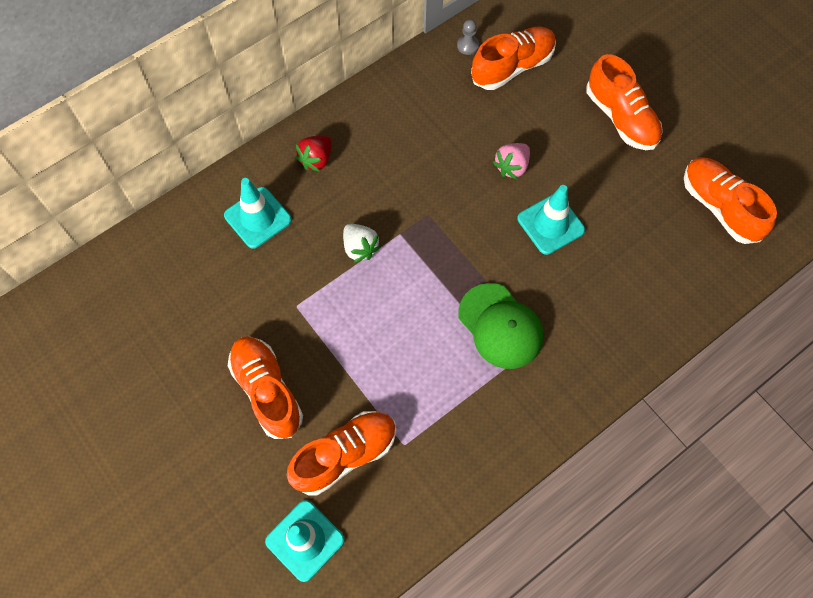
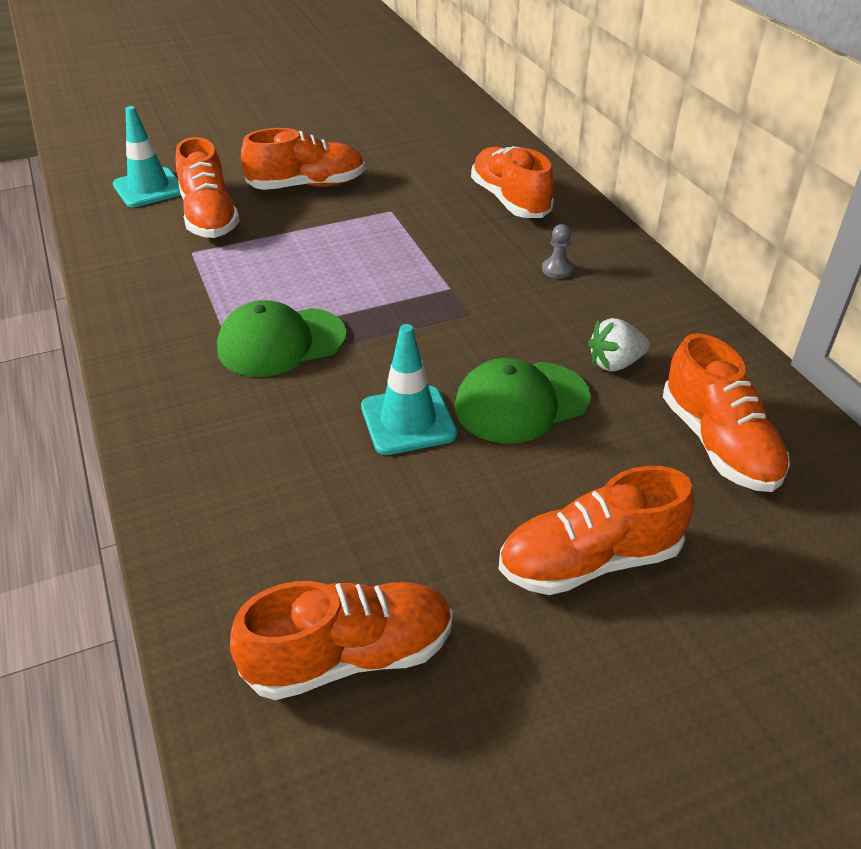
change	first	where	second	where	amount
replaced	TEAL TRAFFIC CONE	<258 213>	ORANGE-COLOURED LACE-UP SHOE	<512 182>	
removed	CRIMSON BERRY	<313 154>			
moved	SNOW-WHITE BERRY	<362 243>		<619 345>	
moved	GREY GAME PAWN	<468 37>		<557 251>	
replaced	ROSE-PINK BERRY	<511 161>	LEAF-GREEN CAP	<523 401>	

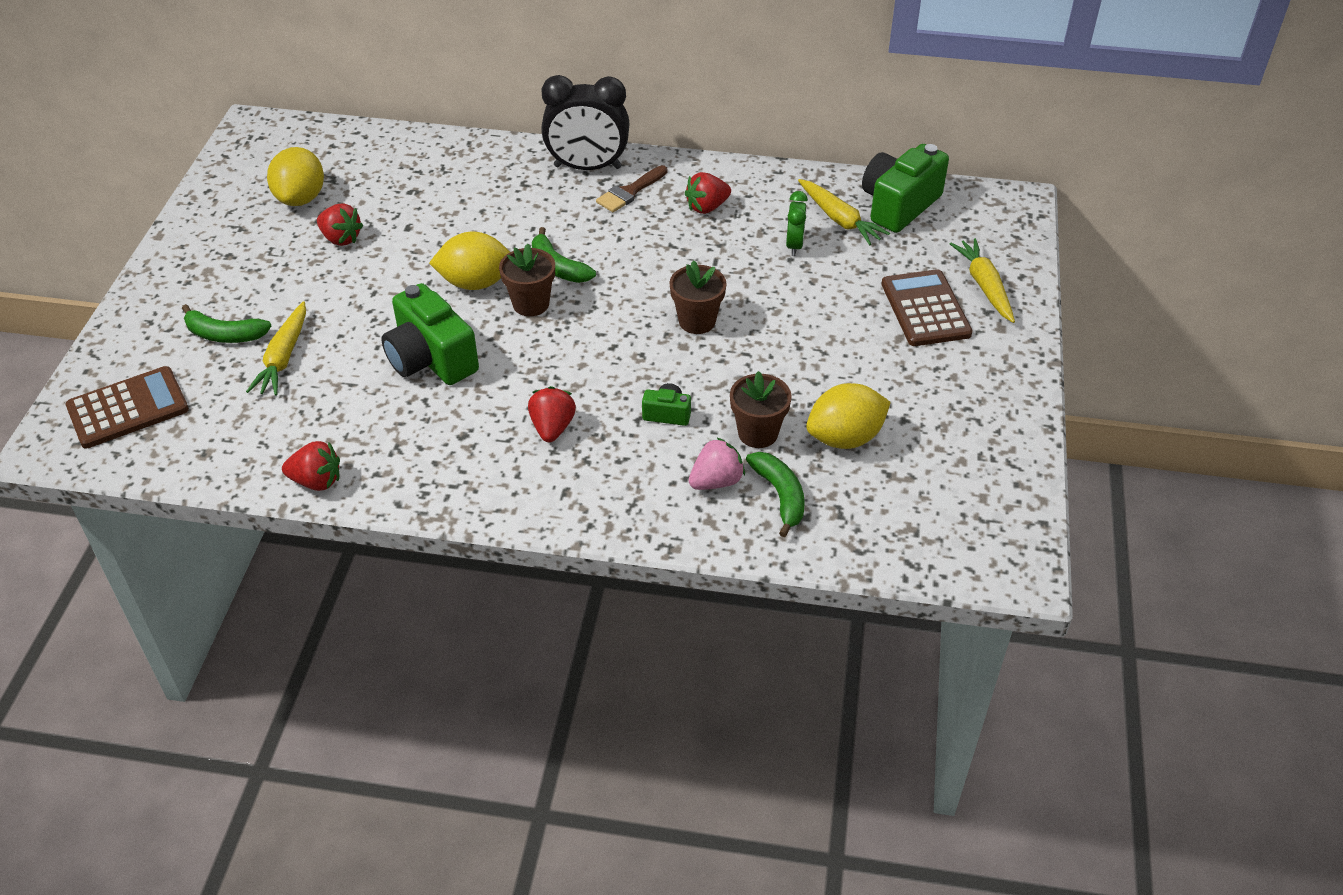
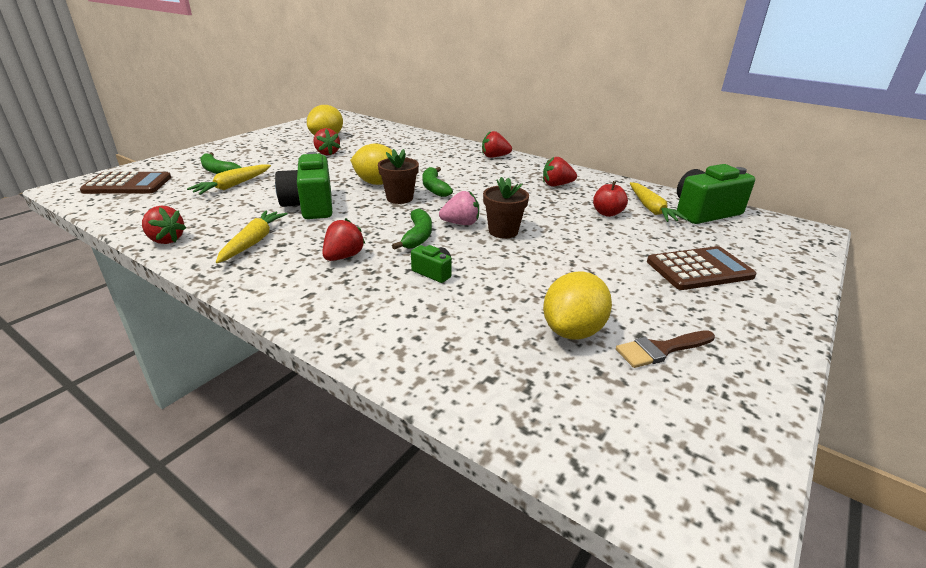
change	first	where	second	where	amount
replaced	EBONY CLOCK	<585 122>	CRIMSON BERRY	<497 144>	
moved	BROWN PAINT BRUSH	<632 188>		<665 349>	
moved	ROSE-PINK BERRY	<717 463>		<459 208>	
removed	BROWN FLOWER POT	<761 409>			
moved	LEAF-GREEN BANANA	<775 494>		<412 229>	
replaced	LEAF-GREEN CLOCK	<797 223>	CRIMSON APPLE	<610 199>	
turned	GOLDEN CITRUS FRUIT	<848 416>		<577 305>	60 degrees counterclockwise
turned	BROWN ADDING MACHINE	<926 307>		<702 268>	60 degrees clockwise
moved	GOLDEN CARROT	<982 280>		<252 236>	

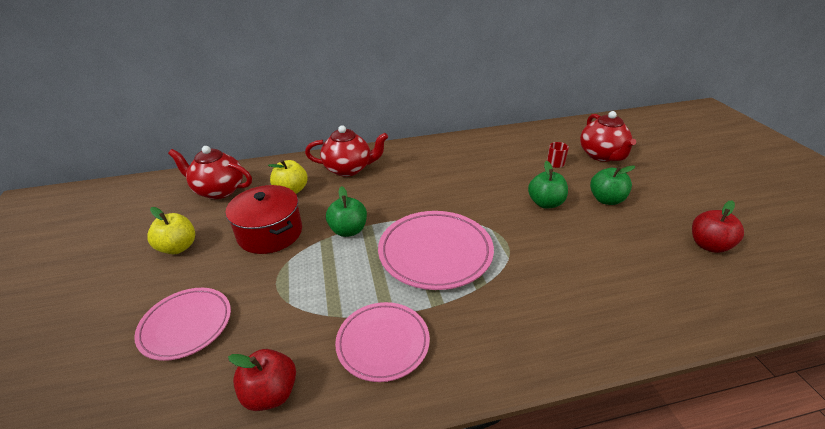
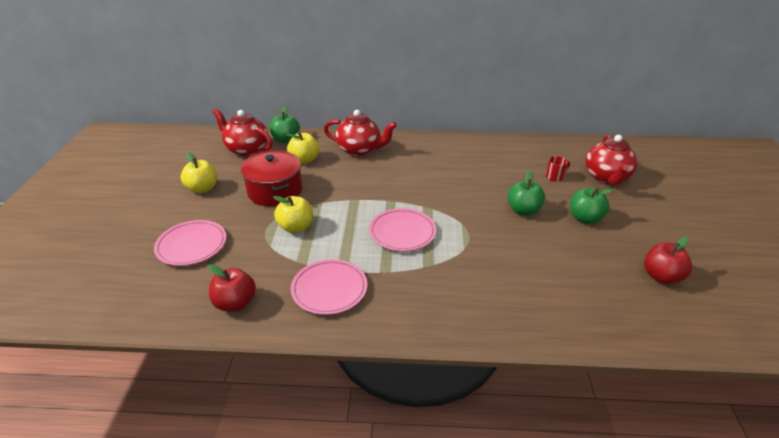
change	first	where	second	where	amount
moved	LEAF-GREEN APPLE	<346 211>		<285 124>	
resized	ROSE-PINK FLAT DISH	<436 250>		<402 229>	x0.66
added			GOLDEN APPLE	<293 214>	

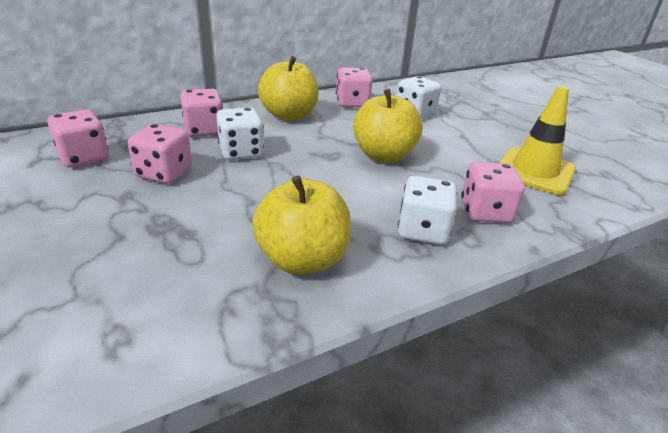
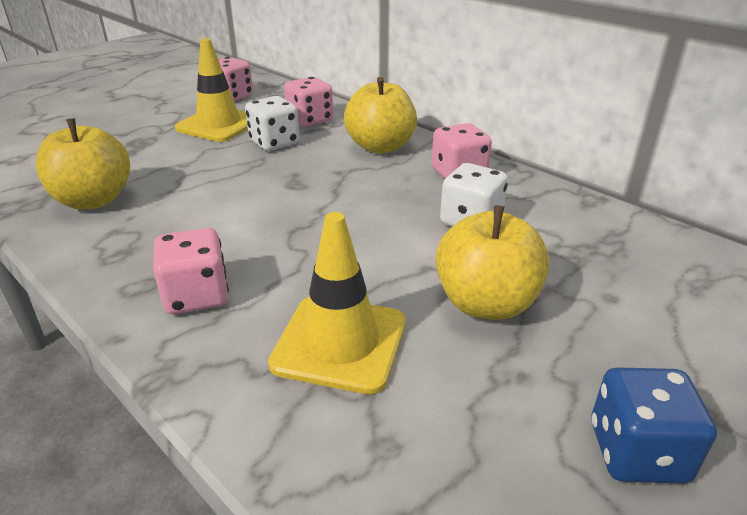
change	first	where	second	where	amount
replaced	ROSE-PINK GAME DIE	<160 154>	GOLDEN TRAFFIC CONE	<211 90>	
moved	GOLDEN APPLE	<388 126>		<492 263>	
removed	SNOW-WHITE GAME DIE	<427 210>			
added			BLUE GAME DIE	<654 425>	

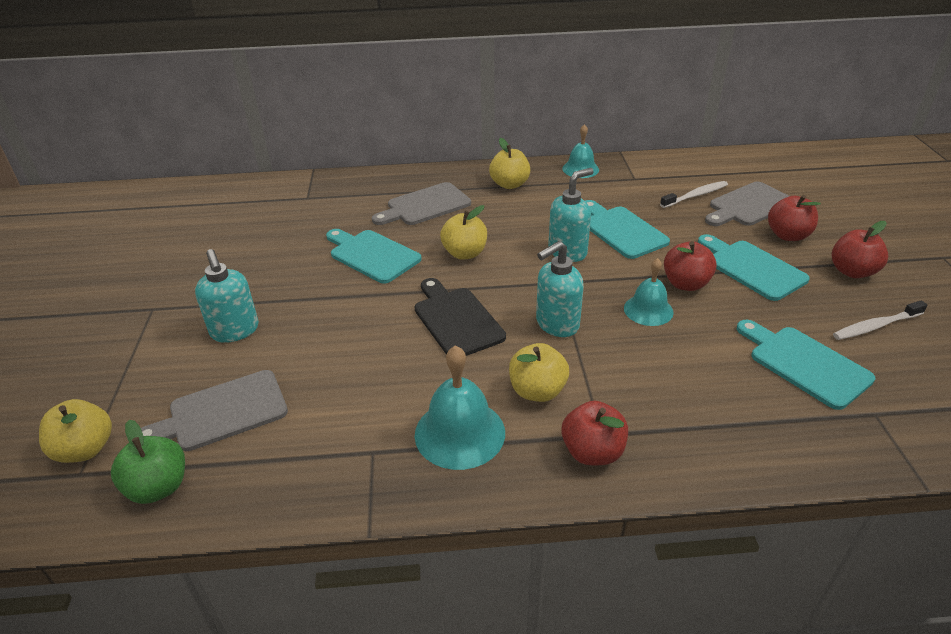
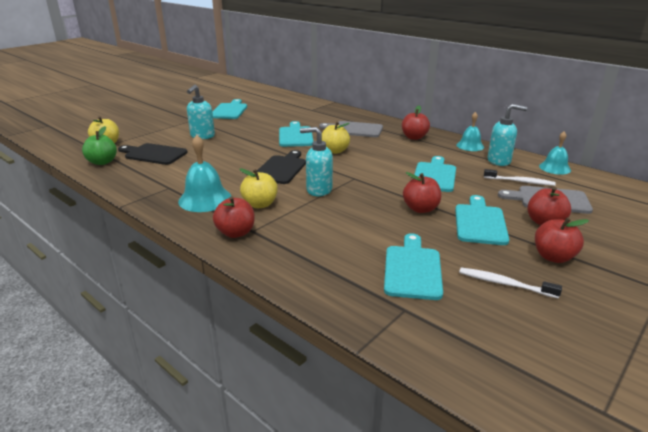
change	first	where	second	where	amount
recoloured	GREY CUTTING BOARD	<214 410>	EBONY CUTTING BOARD	<153 154>	
recoloured	GOLDEN APPLE	<509 163>	CRIMSON APPLE	<416 122>	
moved	TEAL SOAP DISPENSER	<571 215>		<507 135>	
moved	TEAL HAND BELL	<649 292>		<555 153>	
added			TEAL CUTTING BOARD	<229 109>	

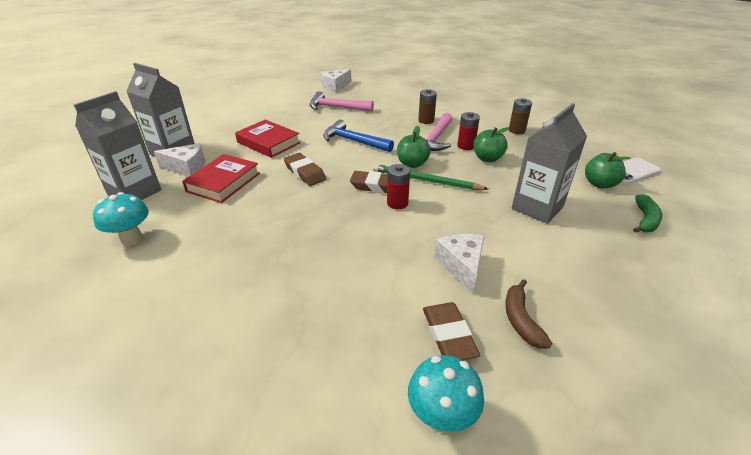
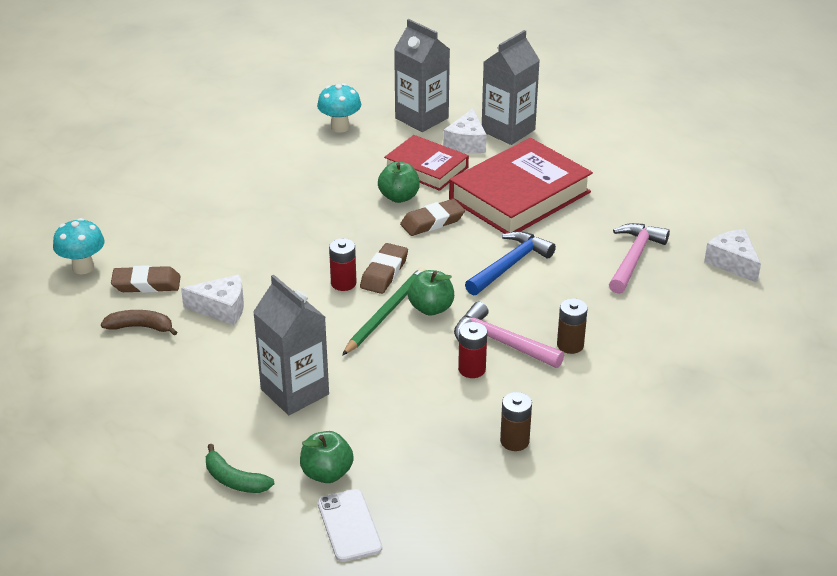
change	first	where	second	where	amount
resized	CRIMSON BOOK	<268 139>		<521 185>	x1.66
moved	LEAF-GREEN APPLE	<491 144>		<399 182>	

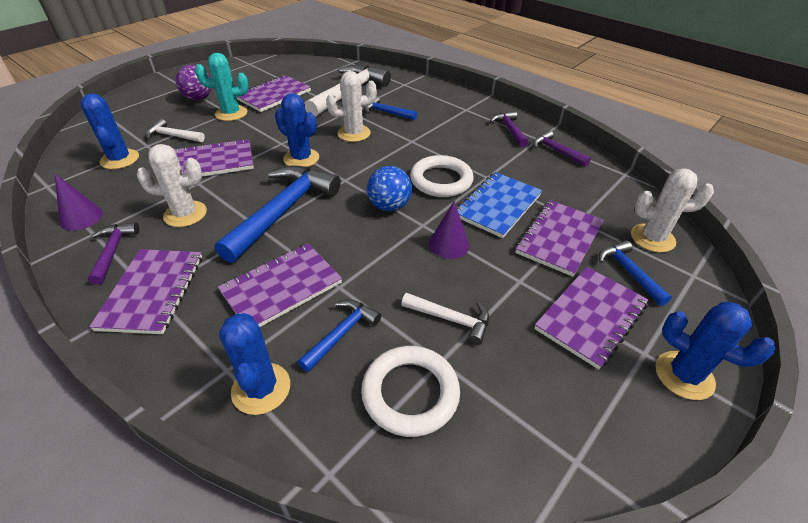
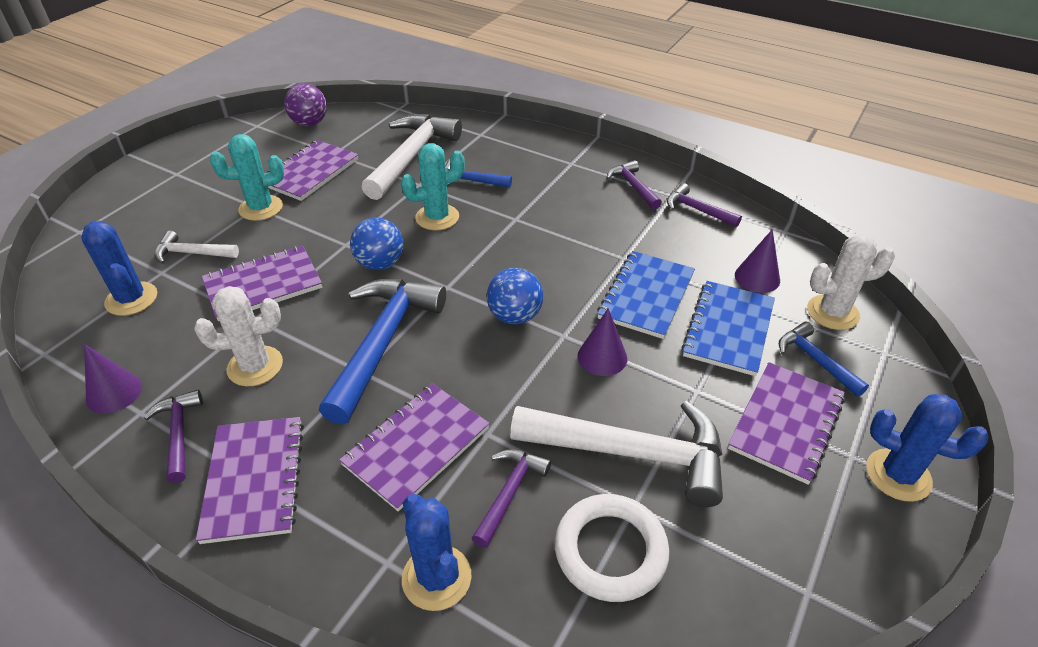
change	first	where	second	where	amount
moved	VIOLET PLAY BALL	<194 82>		<305 104>	
replaced	BLUE SAGUARO CACTUS	<297 130>	BLUE PLAY BALL	<377 243>	
recoloured	BLUE CLAW HAMMER	<339 336>	VIOLET CLAW HAMMER	<511 498>	
recoloured	SNOW-WHITE SAGUARO CACTUS	<351 106>	TEAL SAGUARO CACTUS	<433 186>	
resized	SNOW-WHITE CLAW HAMMER	<445 319>		<616 454>	x1.97
removed	SNOW-WHITE HOOP	<442 176>			
recoloured	VIOLET EXERCISE BOOK	<559 238>	BLUE EXERCISE BOOK	<728 328>	
added			VIOLET SOLID CONE	<757 261>	

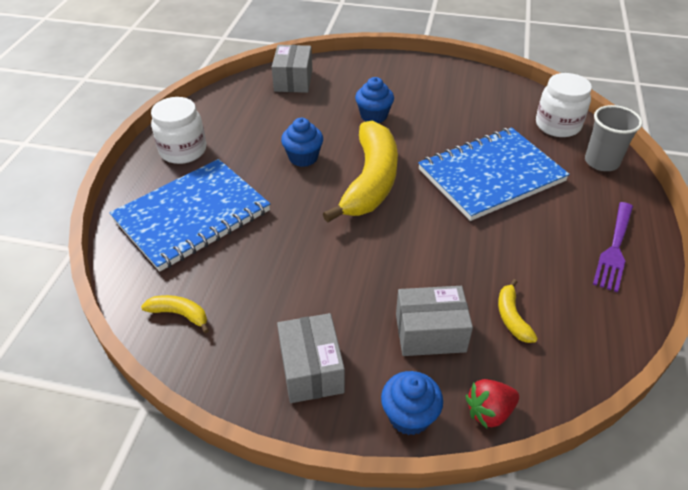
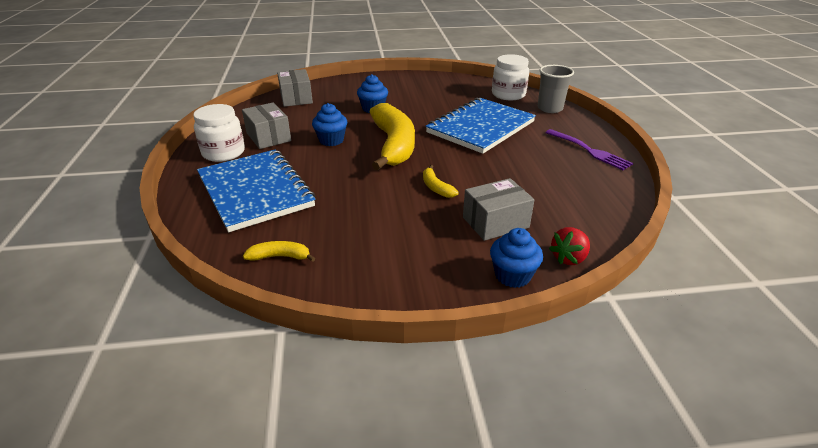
change	first	where	second	where	amount
turned	BLUE EXERCISE BOOK	<190 215>		<256 190>	60 degrees counterclockwise
moved	GREY PARCEL	<311 358>		<266 126>	
moved	GOLDEN BANANA	<518 311>		<441 181>	
turned	VIOLET FORK	<613 247>		<589 149>	45 degrees counterclockwise

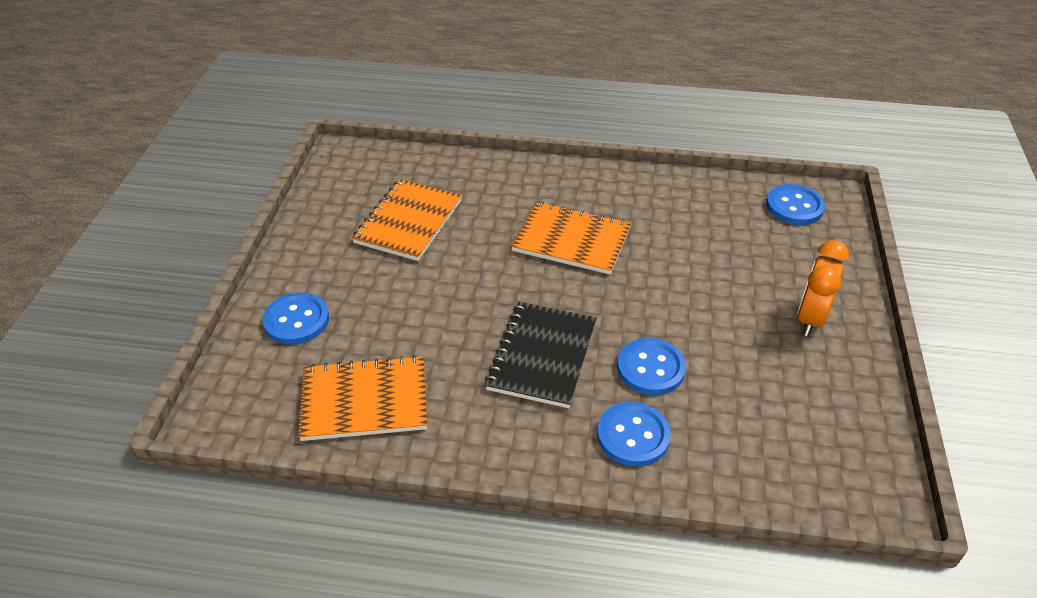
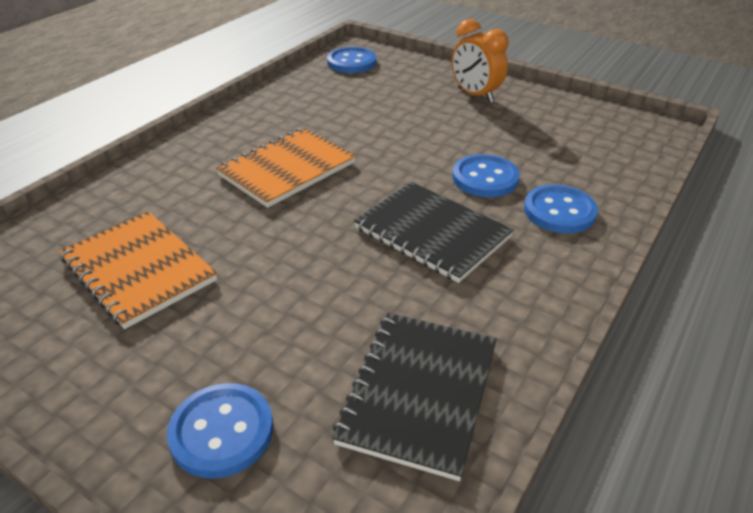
change	first	where	second	where	amount
recoloured	ORANGE-COLOURED EXERCISE BOOK	<362 398>	EBONY EXERCISE BOOK	<414 397>	

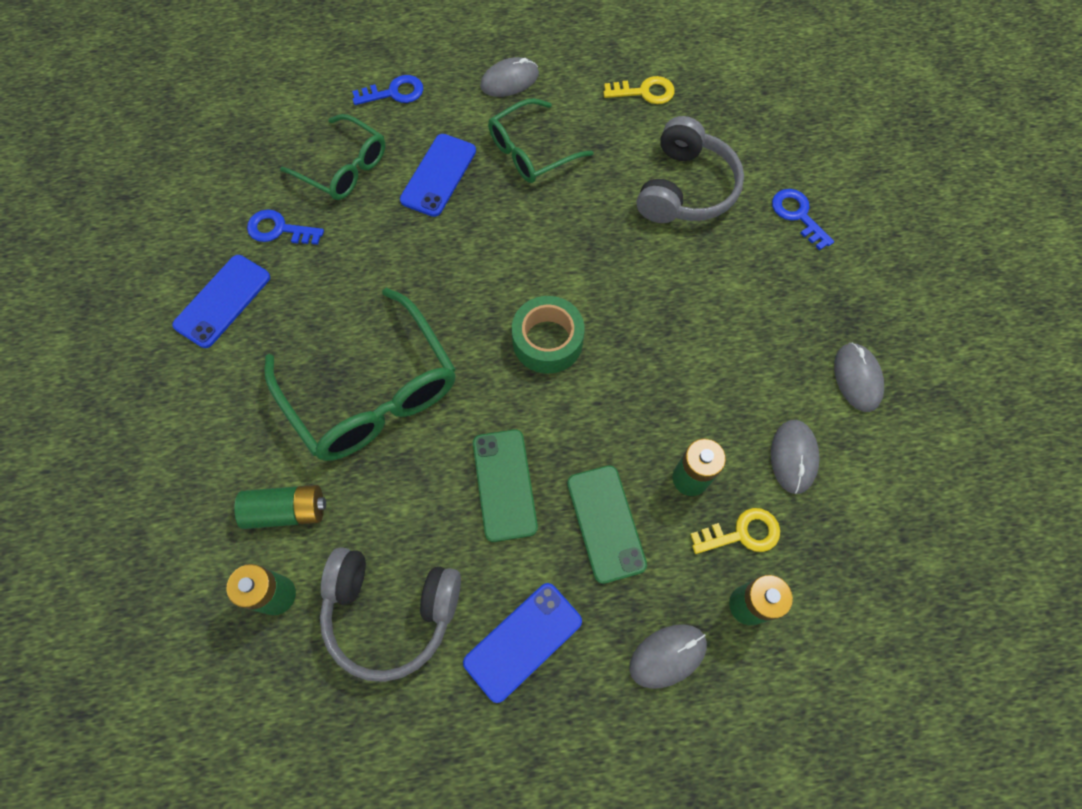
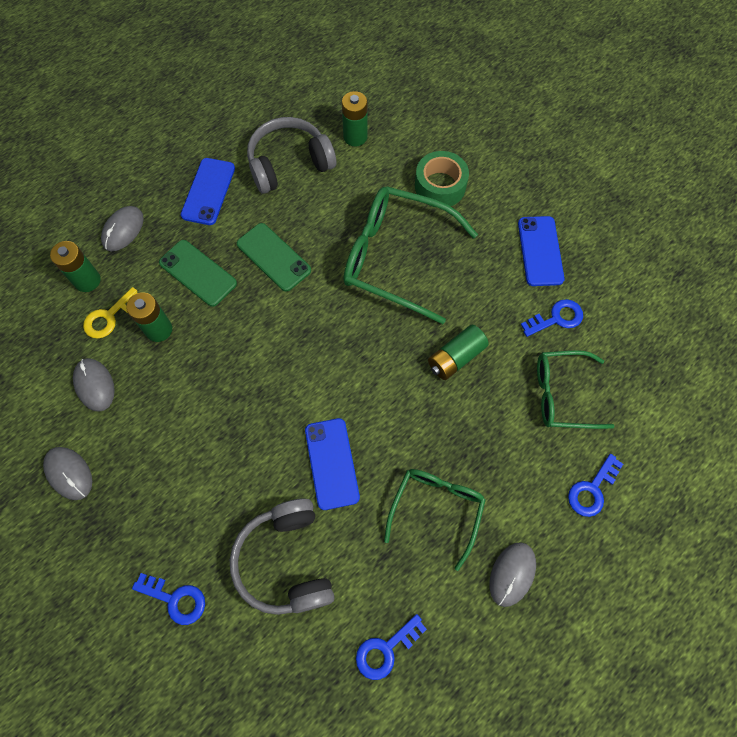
change	first	where	second	where	amount
moved	LEAF-GREEN BATTERY	<280 507>		<458 352>	
moved	BLUE SMARTPHONE	<438 175>		<332 464>	
moved	LEAF-GREEN ROLL OF TAPE	<548 335>		<442 179>	
recoloured	GOLDEN LATCHKEY	<638 90>	BLUE LATCHKEY	<391 647>	

